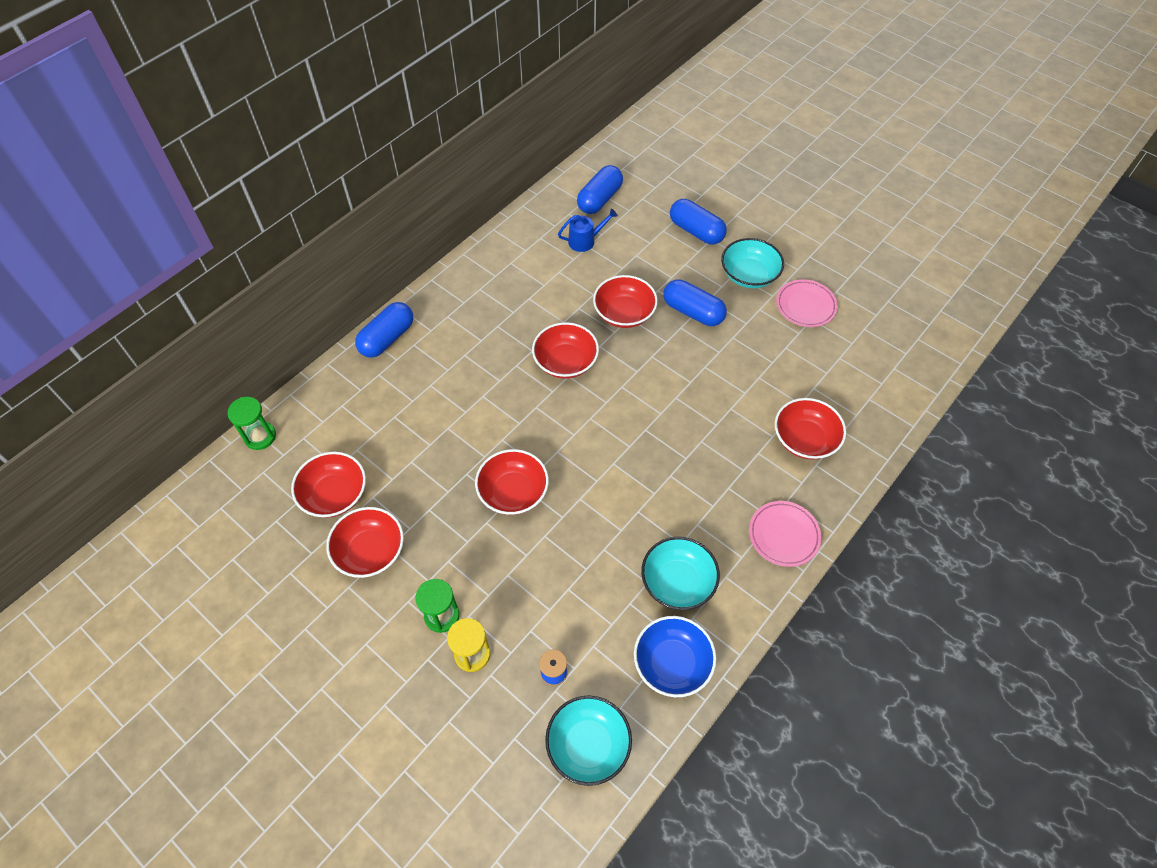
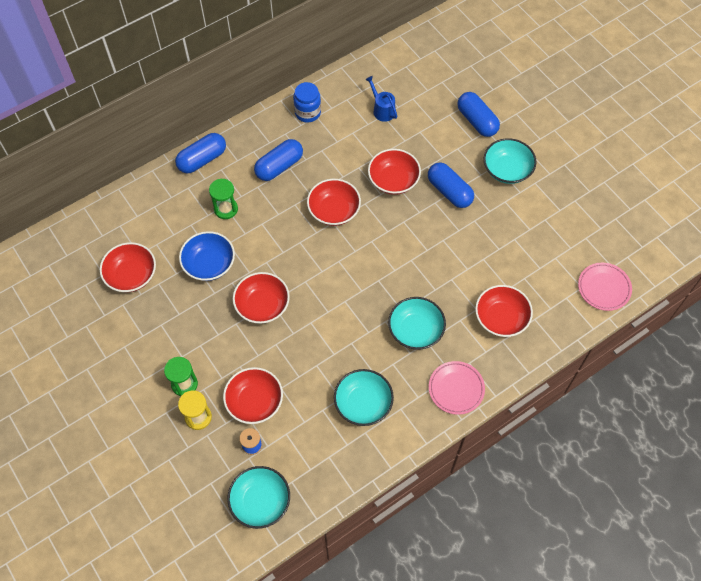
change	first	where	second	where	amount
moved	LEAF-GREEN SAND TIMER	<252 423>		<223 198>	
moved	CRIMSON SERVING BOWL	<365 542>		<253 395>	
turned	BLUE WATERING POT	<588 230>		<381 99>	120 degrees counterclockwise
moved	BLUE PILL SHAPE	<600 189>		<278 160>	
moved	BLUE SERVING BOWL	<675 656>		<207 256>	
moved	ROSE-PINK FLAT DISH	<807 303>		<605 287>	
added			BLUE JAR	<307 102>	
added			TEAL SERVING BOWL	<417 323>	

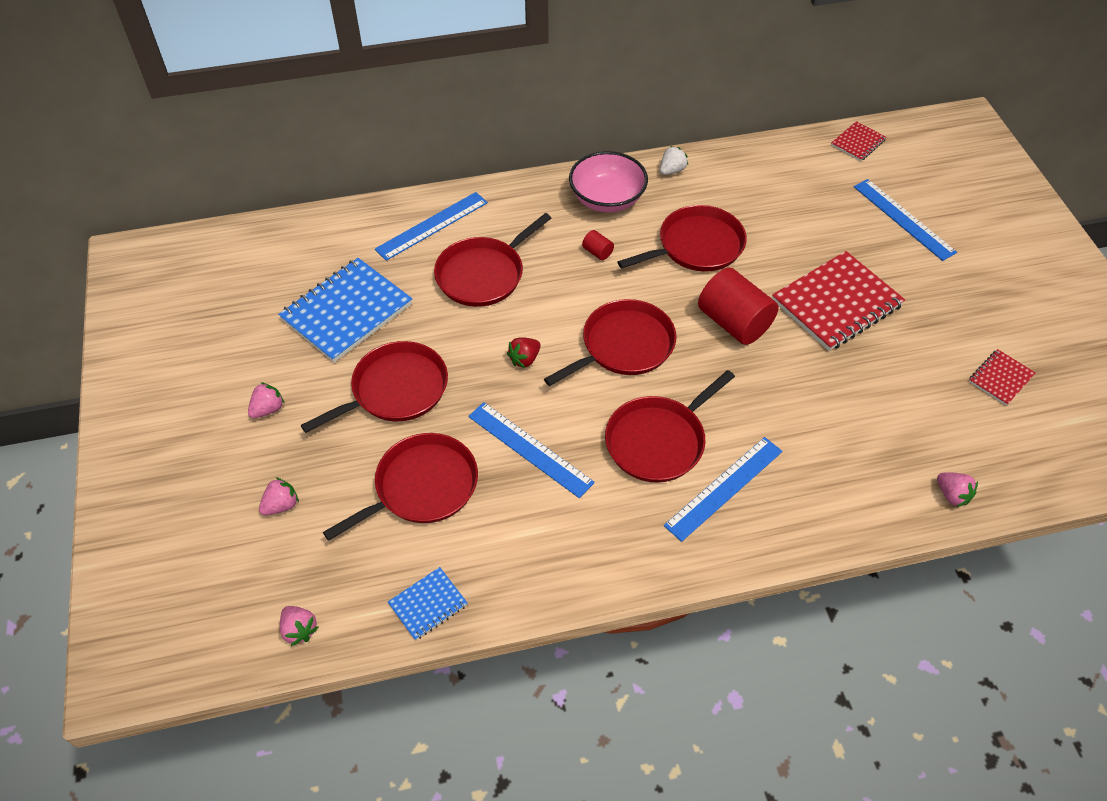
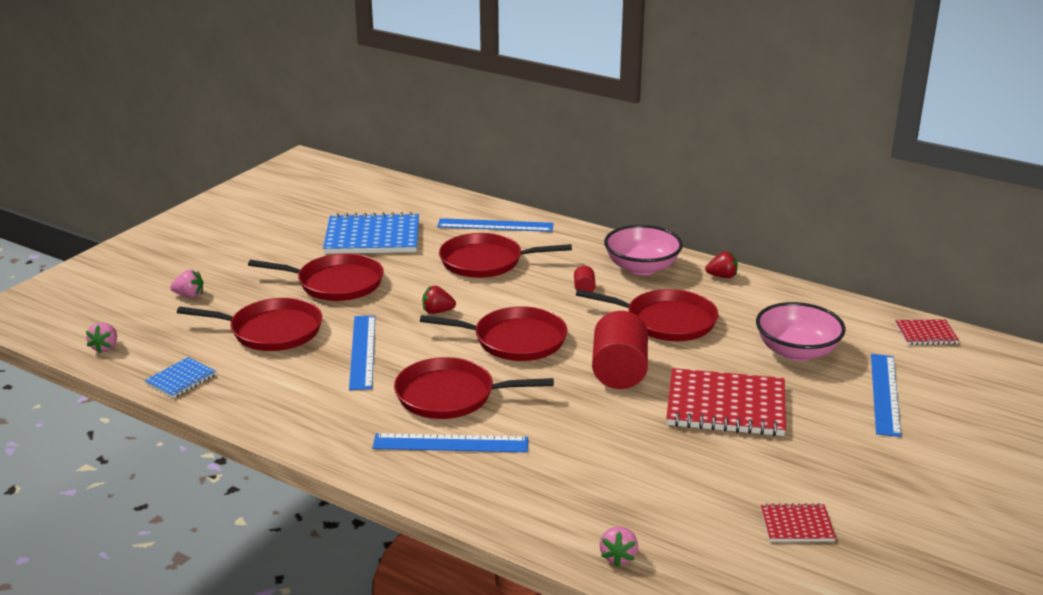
change	first	where	second	where	amount
removed	ROSE-PINK BERRY	<266 400>			
turned	BLUE EXERCISE BOOK	<427 604>		<180 377>	60 degrees counterclockwise
recoloured	SNOW-WHITE BERRY	<674 160>	CRIMSON BERRY	<721 264>	
added			ROSE-PINK SERVING BOWL	<801 331>	

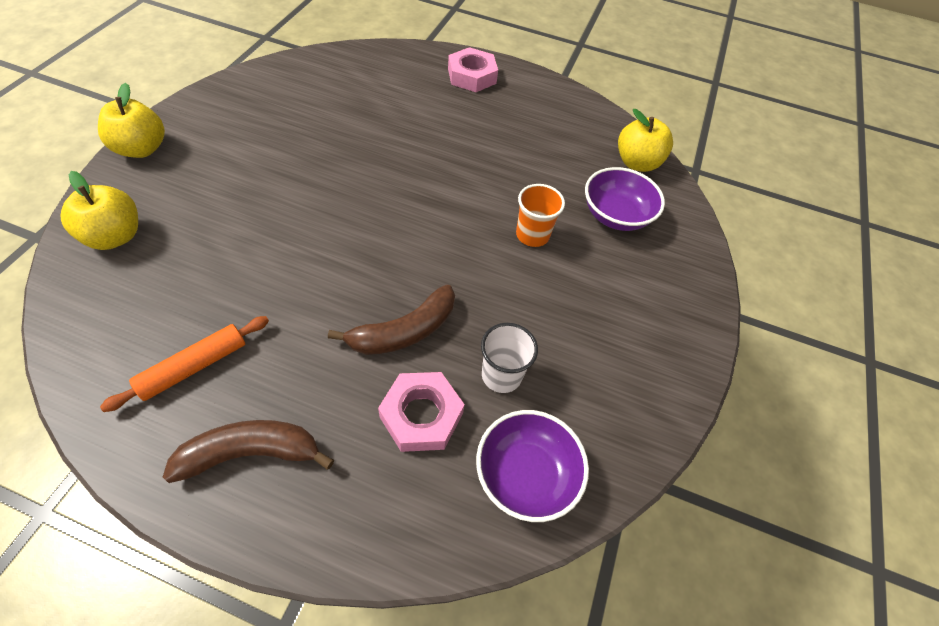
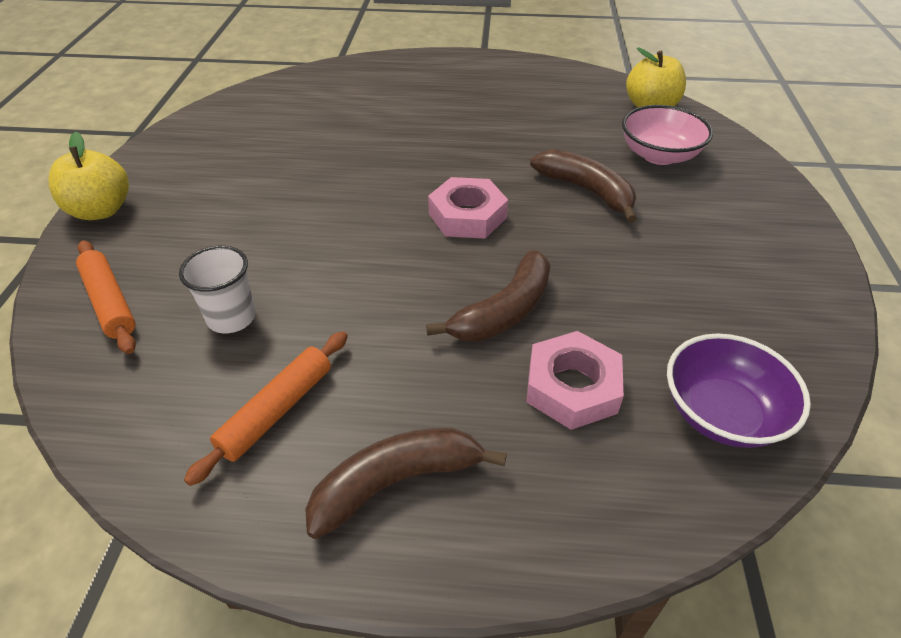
change	first	where	second	where	amount
replaced	GOLDEN APPLE	<99 210>	ORANGE-COLOURED ROLLING PIN	<106 297>	
moved	ROSE-PINK HEX NUT	<473 69>		<468 208>	
moved	SNOW-WHITE TUMBLER	<509 358>		<217 289>	
replaced	ORANGE-COLOURED TUMBLER	<540 215>	BROWN BANANA	<583 186>	
recoloured	VIOLET SERVING BOWL	<625 199>	ROSE-PINK SERVING BOWL	<667 135>	

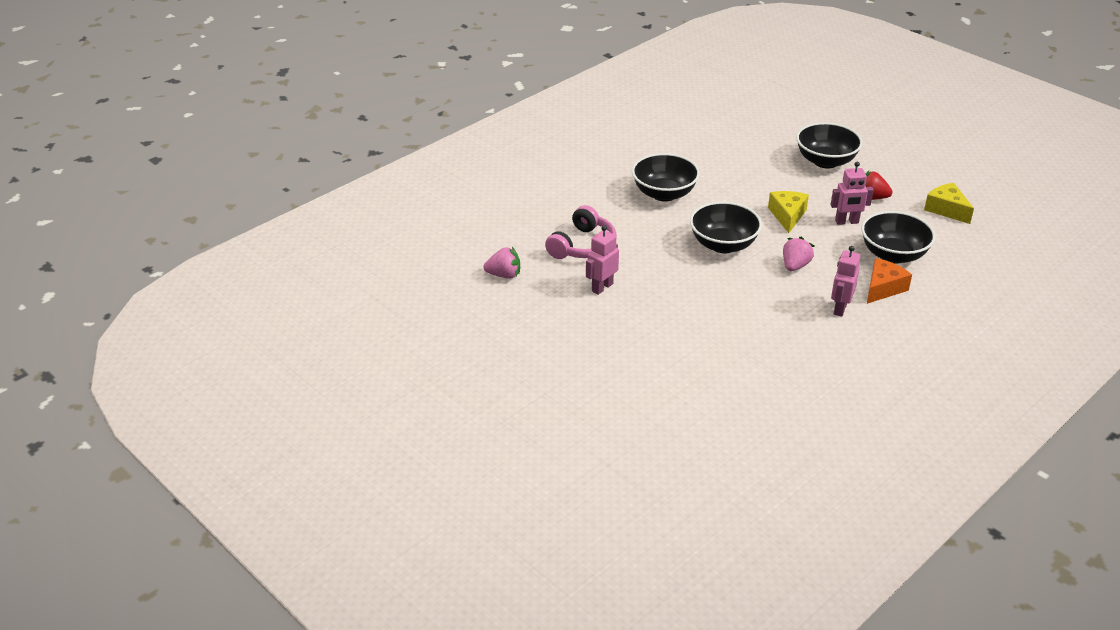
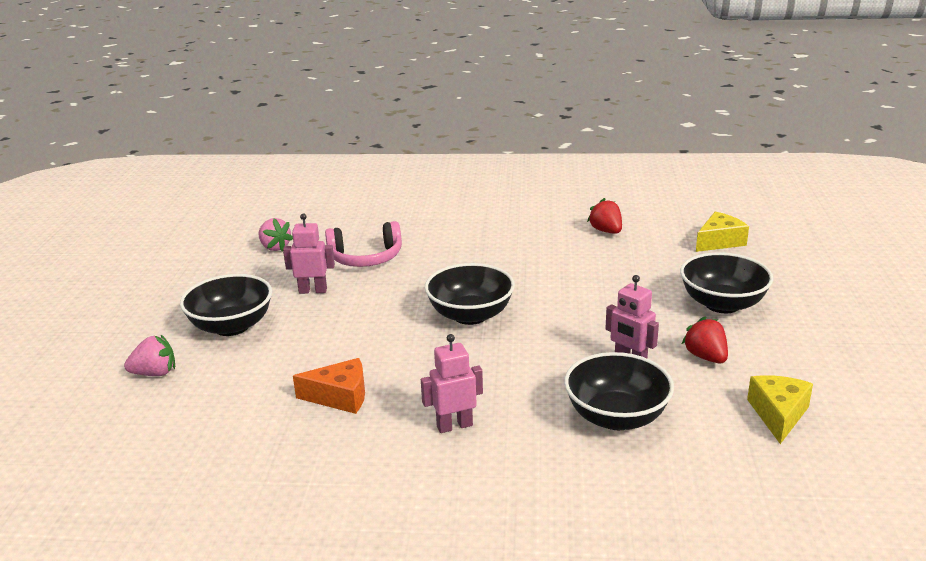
change	first	where	second	where	amount
moved	EBONY SERVING BOWL	<666 177>		<226 305>	
moved	GOLDEN CHEESE	<788 212>		<722 231>	
moved	ROSE-PINK BERRY	<798 254>		<149 355>	
moved	ORANGE-COLOURED CHEESE	<889 281>		<329 386>	
added			CRIMSON BERRY	<604 216>	

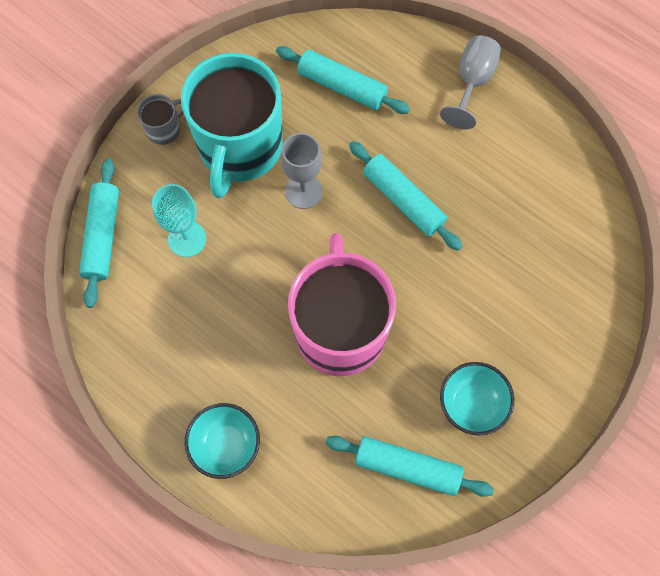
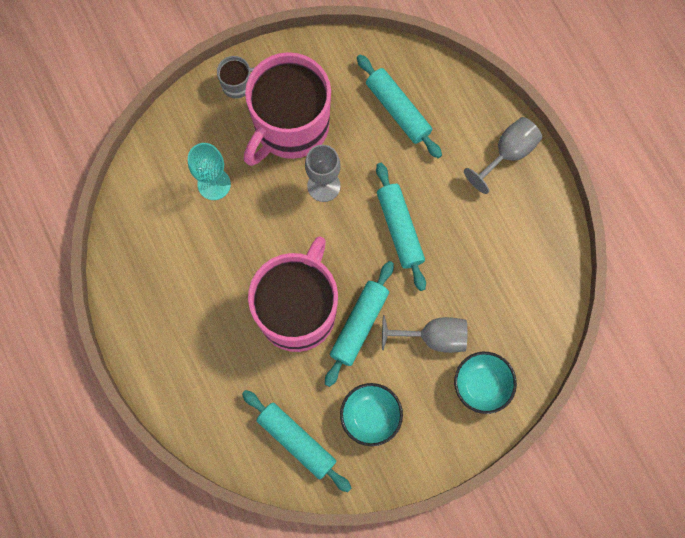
change	first	where	second	where	amount
moved	TEAL ROLLING PIN	<99 233>		<359 324>	
recoloured	TEAL COFFEE MUG	<232 125>	ROSE-PINK COFFEE MUG	<287 109>	
moved	TEAL SERVING BOWL	<222 441>		<485 383>	
added			GREY WINE GLASS	<425 334>	

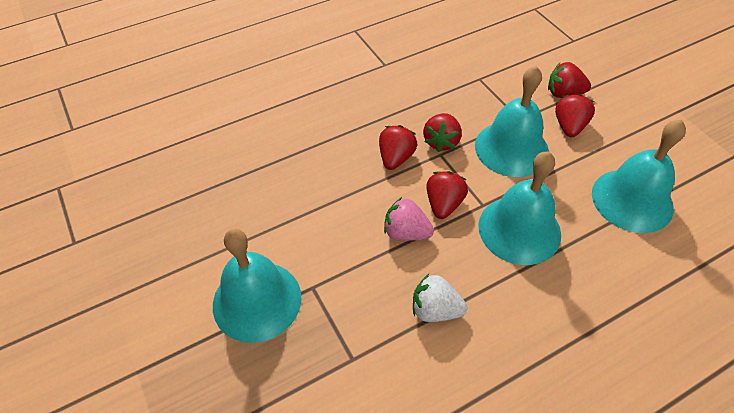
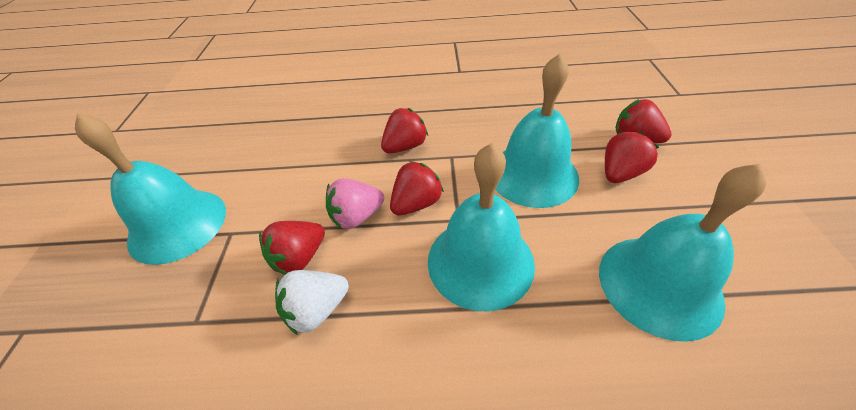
change	first	where	second	where	amount
turned	ROSE-PINK BERRY	<409 219>		<355 203>	75 degrees counterclockwise
turned	SNOW-WHITE BERRY	<440 298>		<312 302>	75 degrees counterclockwise
moved	CRIMSON BERRY	<442 132>		<292 248>	

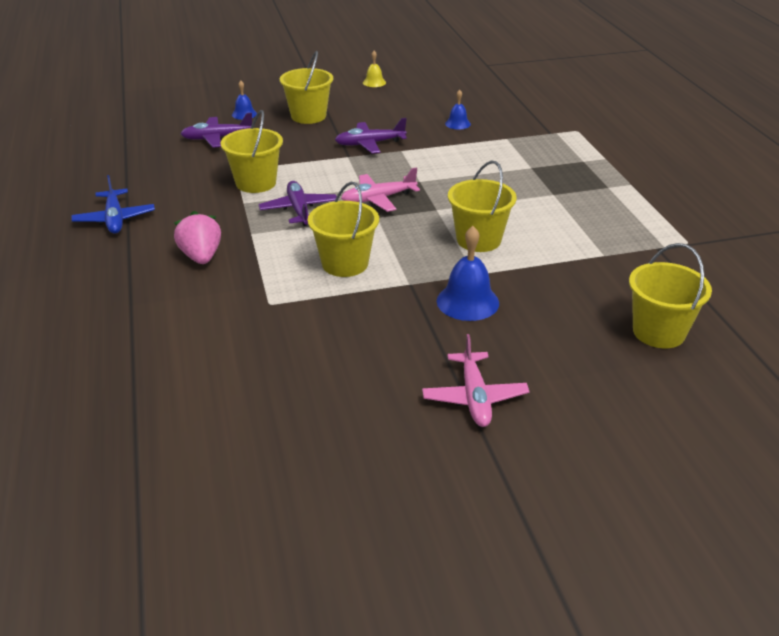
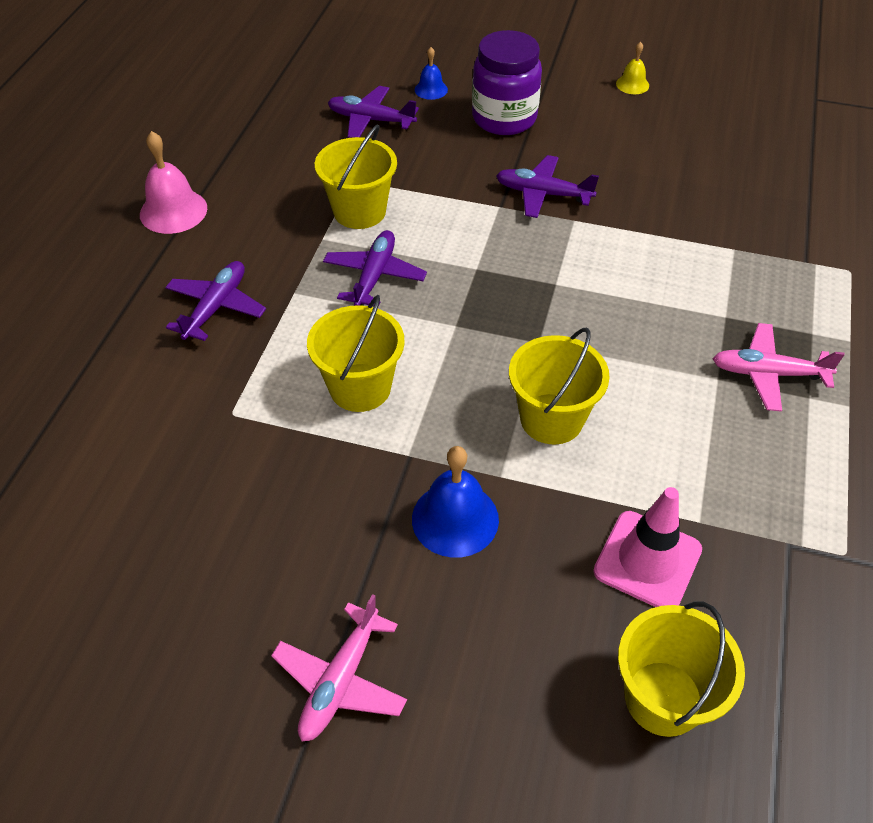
change	first	where	second	where	amount
replaced	BLUE AEROPLANE	<113 204>	ROSE-PINK HAND BELL	<173 182>	
replaced	ROSE-PINK BERRY	<197 237>	VIOLET AEROPLANE	<215 301>	
replaced	GOLDEN PAIL	<306 87>	VIOLET JAR	<507 82>	
moved	ROSE-PINK AEROPLANE	<380 189>		<779 367>	
removed	BLUE HAND BELL	<458 110>			
added			ROSE-PINK TRAFFIC CONE	<647 547>	

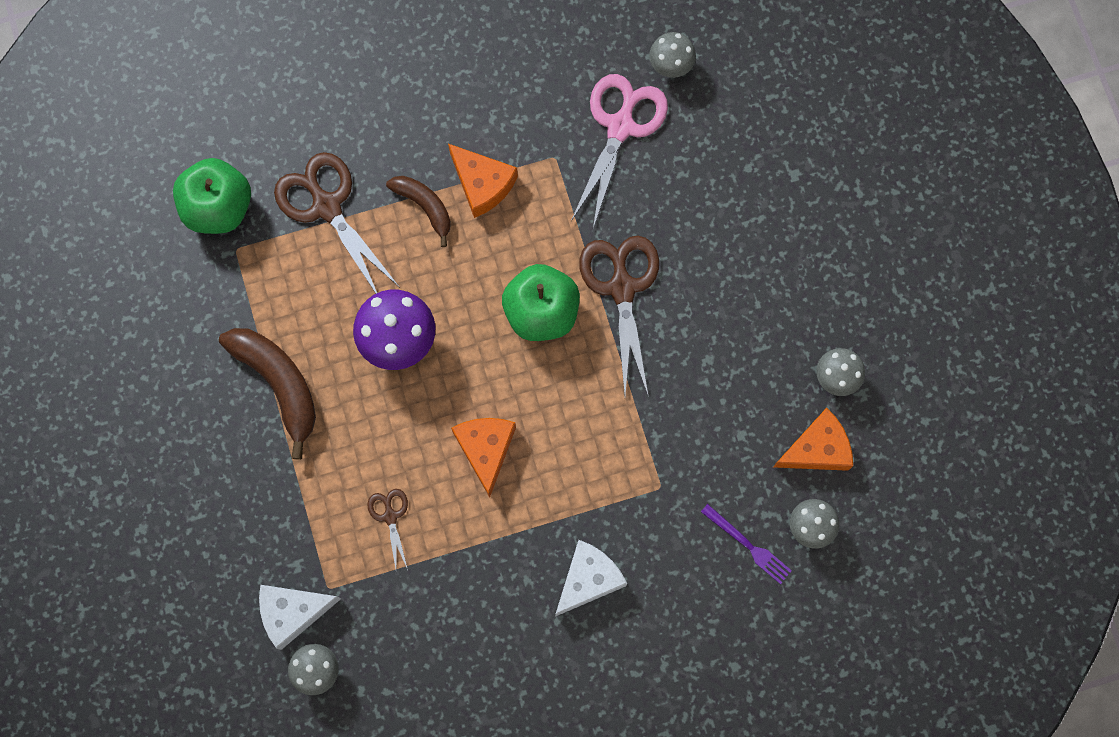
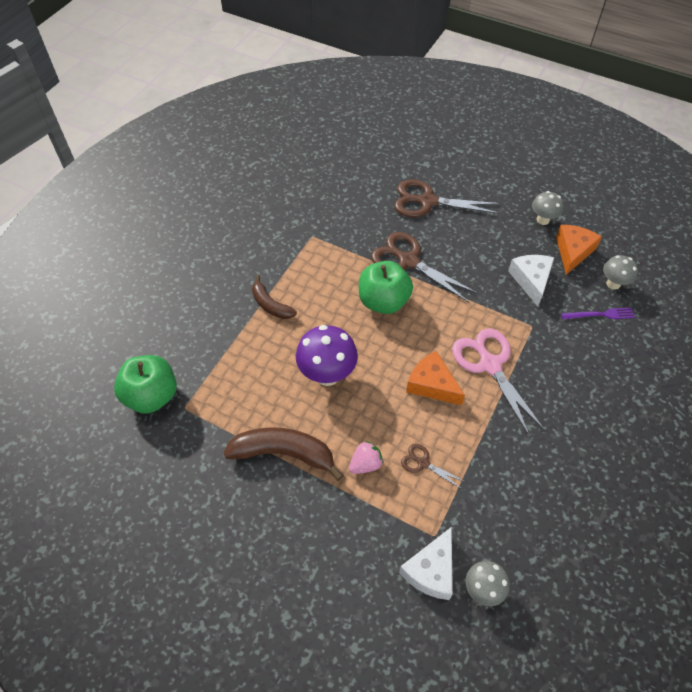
change	first	where	second	where	amount
moved	BROWN PAIR OF SCISSORS	<336 222>		<447 198>	
turned	BROWN BANANA	<418 211>		<274 297>	135 degrees counterclockwise
removed	ORANGE-COLOURED CHEESE	<483 181>			
moved	SNOW-WHITE CHEESE	<591 578>		<531 281>	
moved	ROSE-PINK PAIR OF SCISSORS	<619 151>		<498 382>	
removed	GREY TOADSTOOL	<672 55>			
added			ROSE-PINK BERRY	<366 457>	

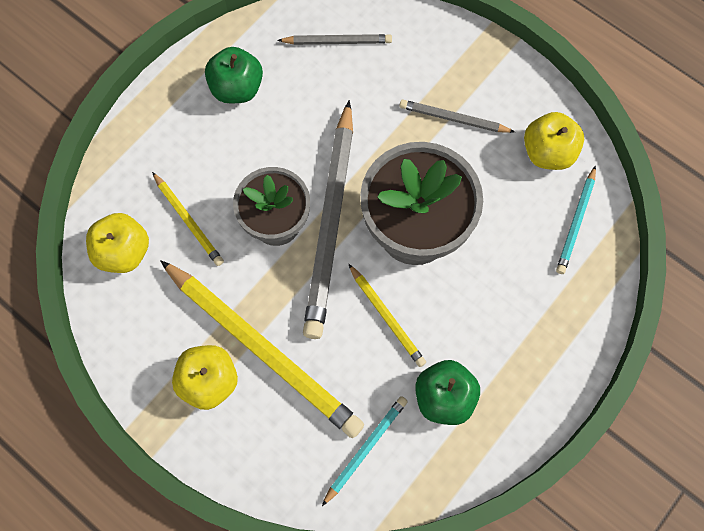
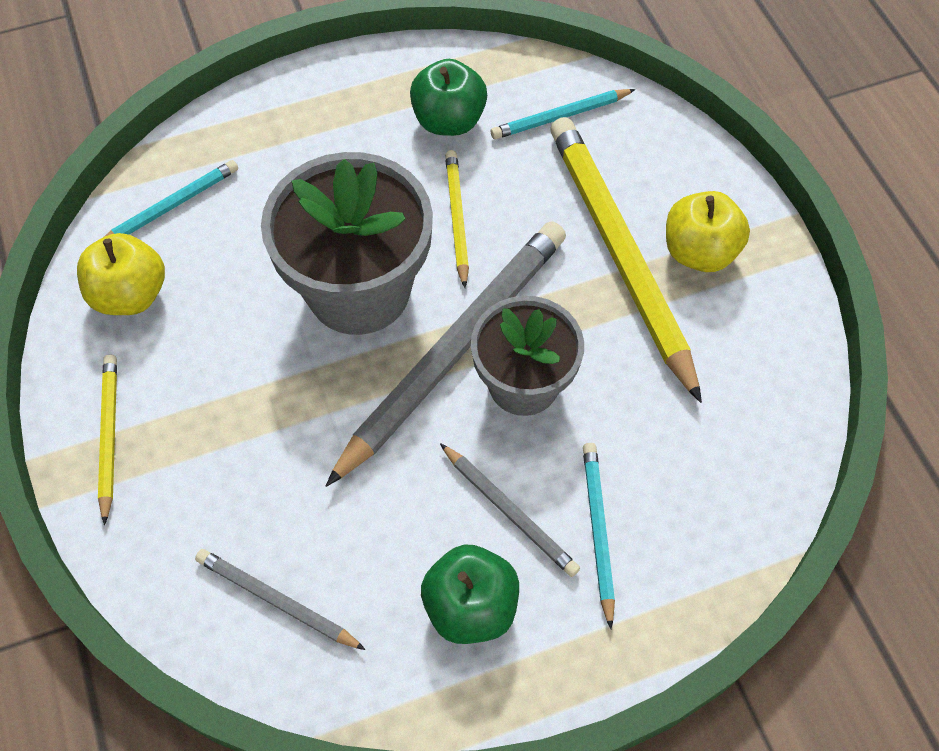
change	first	where	second	where	amount
removed	GOLDEN APPLE	<117 243>			
moved	GOLDEN PENCIL	<188 219>		<107 440>	
moved	GREY PENCIL	<457 116>		<510 510>	
added			TEAL PENCIL	<599 536>	

